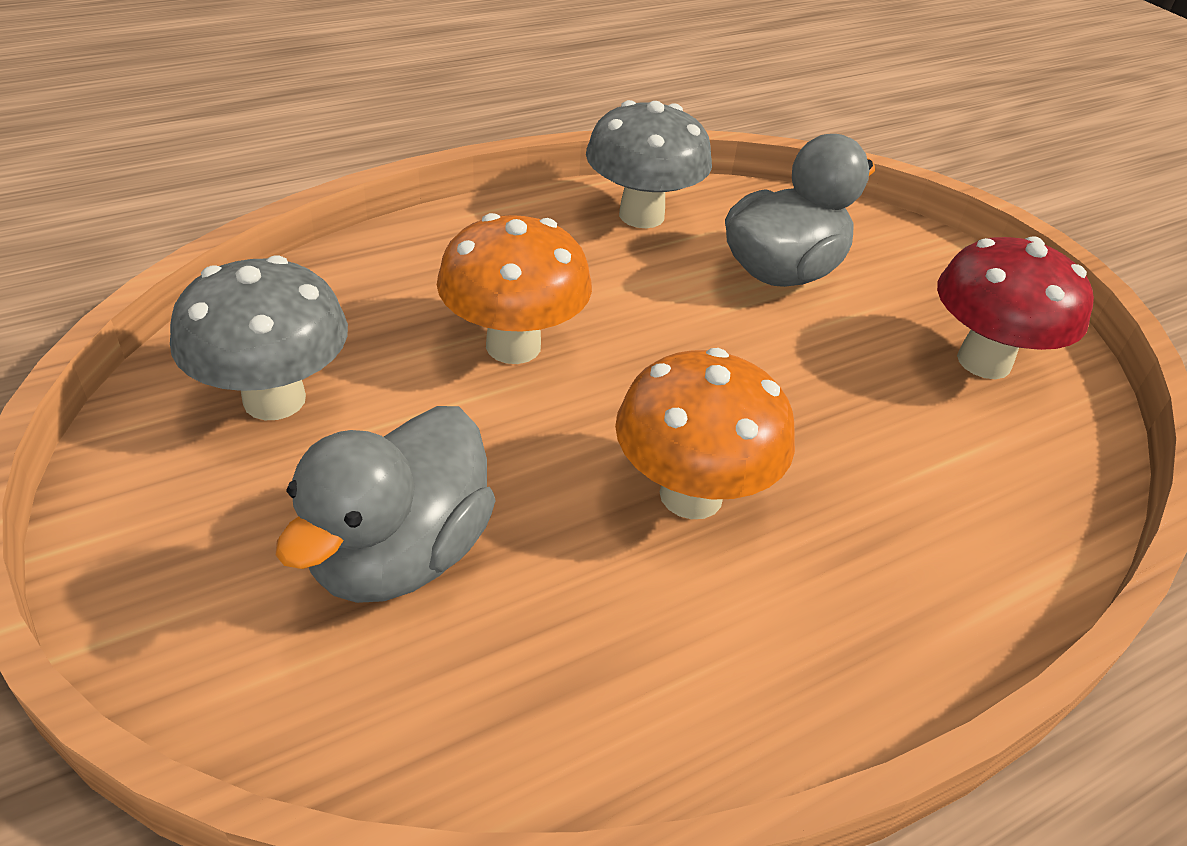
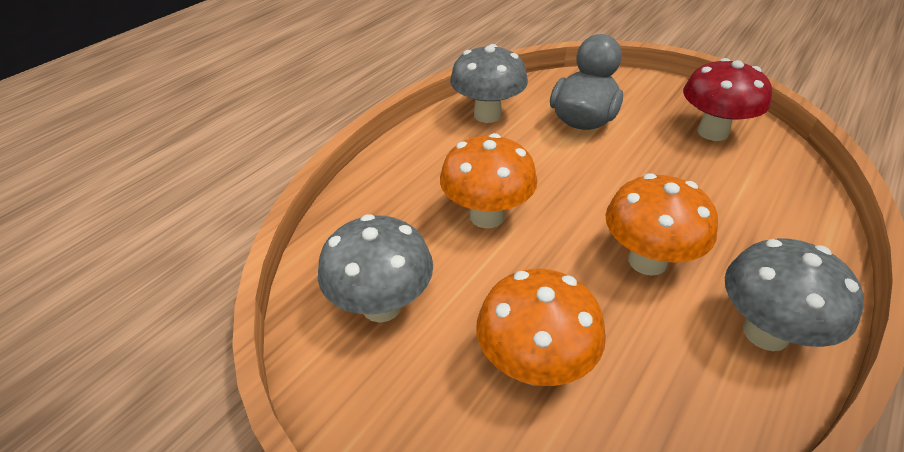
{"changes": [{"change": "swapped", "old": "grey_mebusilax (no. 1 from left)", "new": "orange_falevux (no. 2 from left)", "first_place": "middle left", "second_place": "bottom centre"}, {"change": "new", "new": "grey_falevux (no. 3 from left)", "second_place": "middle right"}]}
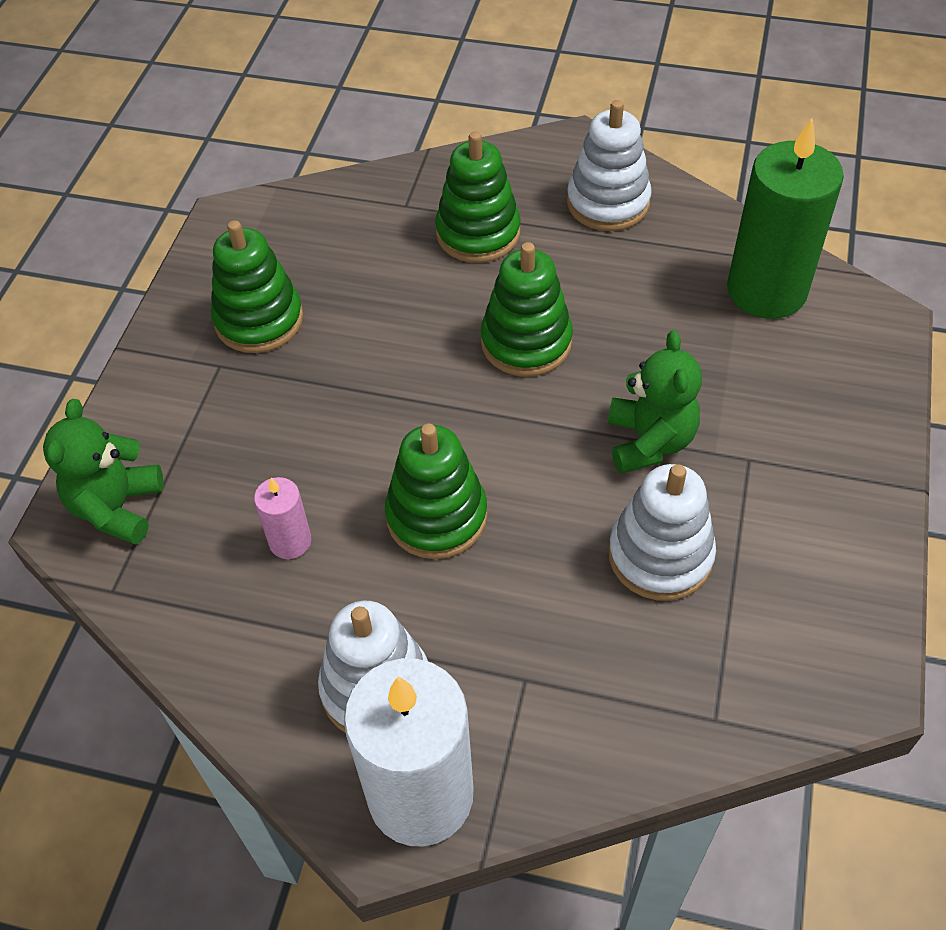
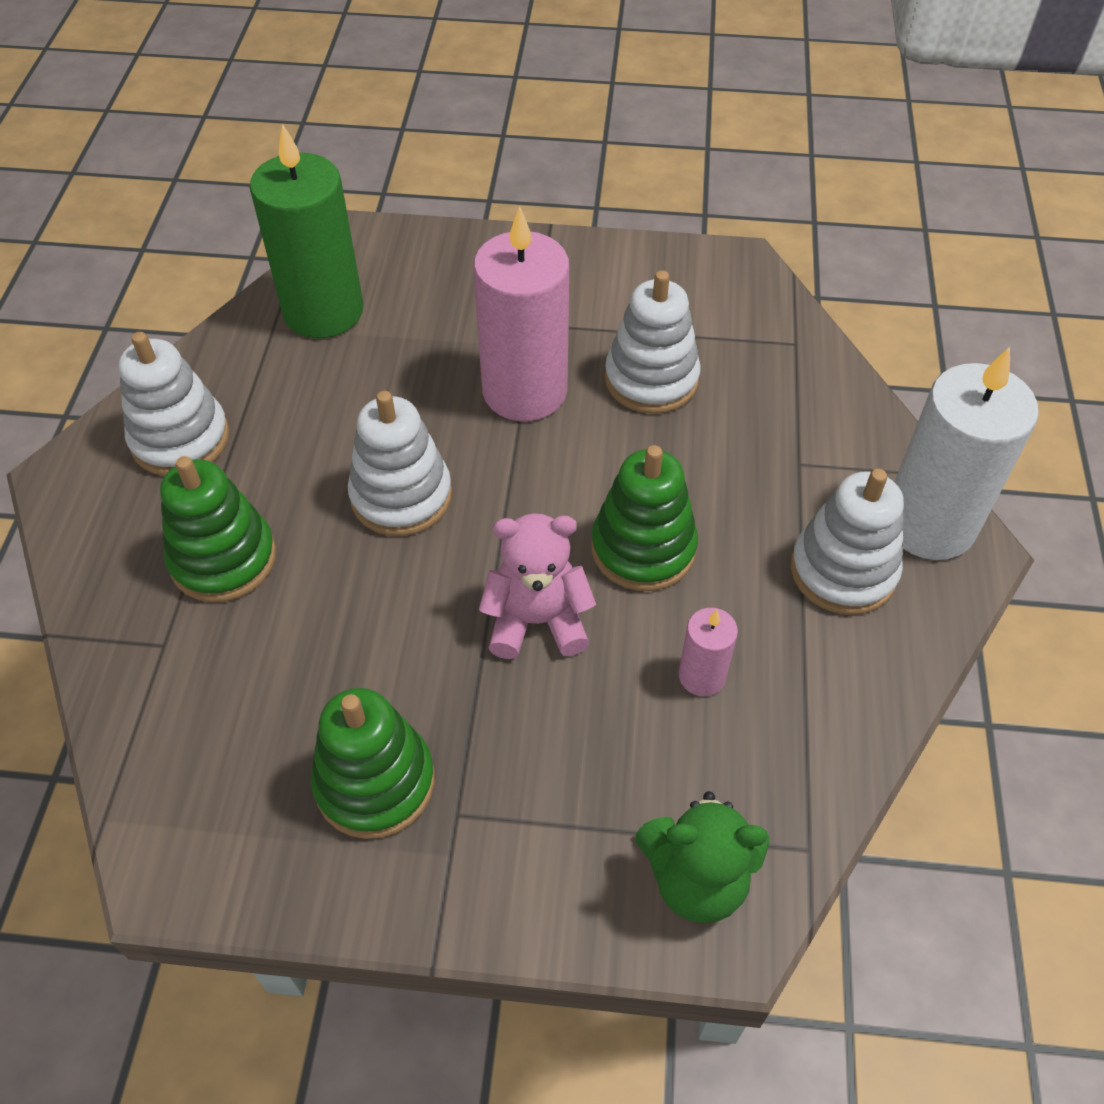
{"changes": [{"change": "repainted", "old": "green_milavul (no. 4 from left)", "new": "white_milavul (no. 2 from left)", "first_place": "top centre", "second_place": "centre"}, {"change": "swapped", "old": "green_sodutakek (no. 2 from left)", "new": "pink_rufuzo (no. 1 from left)", "first_place": "middle right", "second_place": "top centre"}, {"change": "new", "new": "pink_sodutakek", "second_place": "centre"}]}
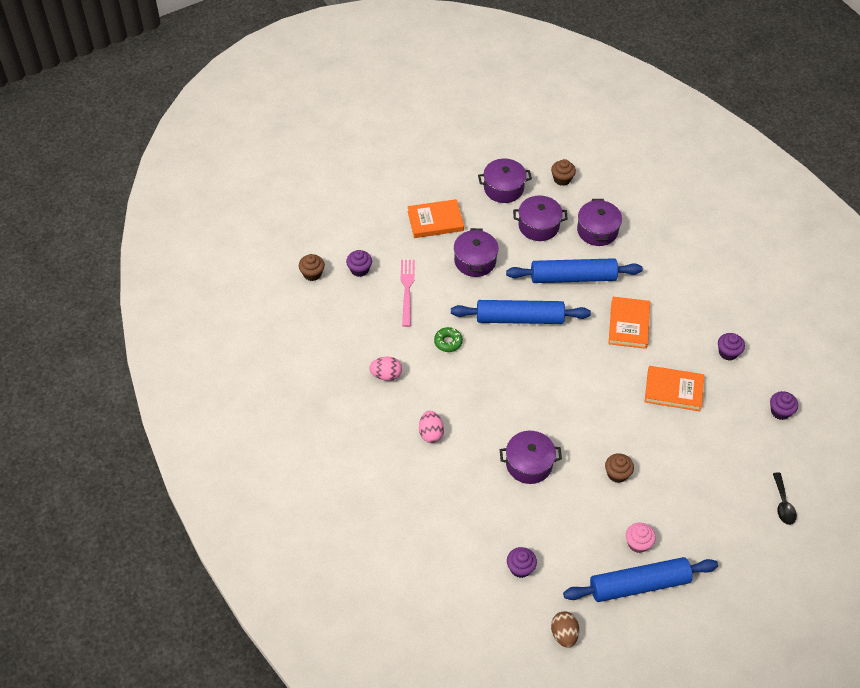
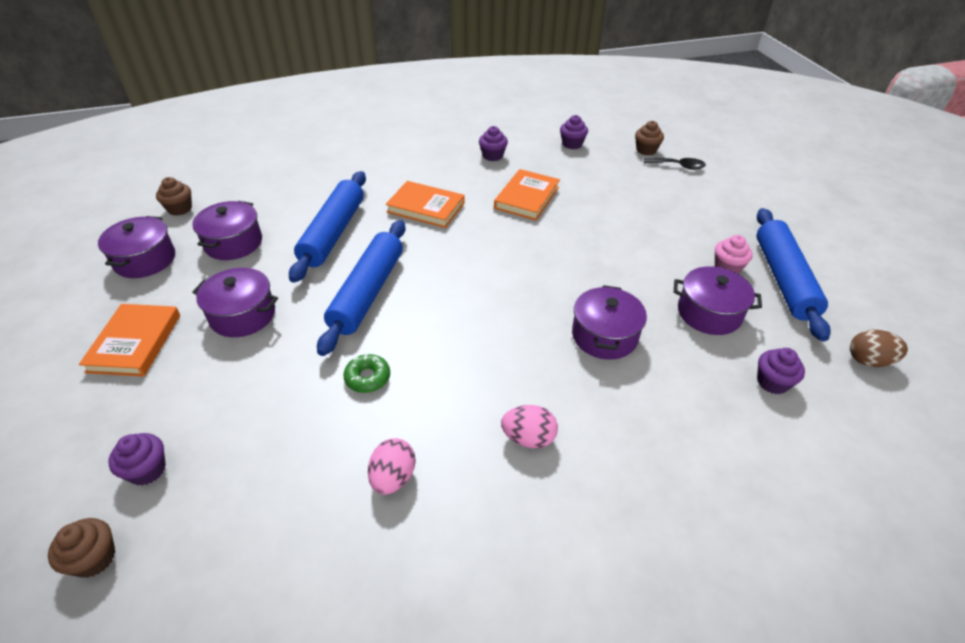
{"changes": [{"change": "gone", "old": "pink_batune", "first_place": "centre"}, {"change": "shifted", "old": "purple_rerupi (no. 5 from left)", "first_place": "top right", "second_place": "middle right"}, {"change": "shifted", "old": "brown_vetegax (no. 3 from left)", "first_place": "bottom right", "second_place": "top right"}]}
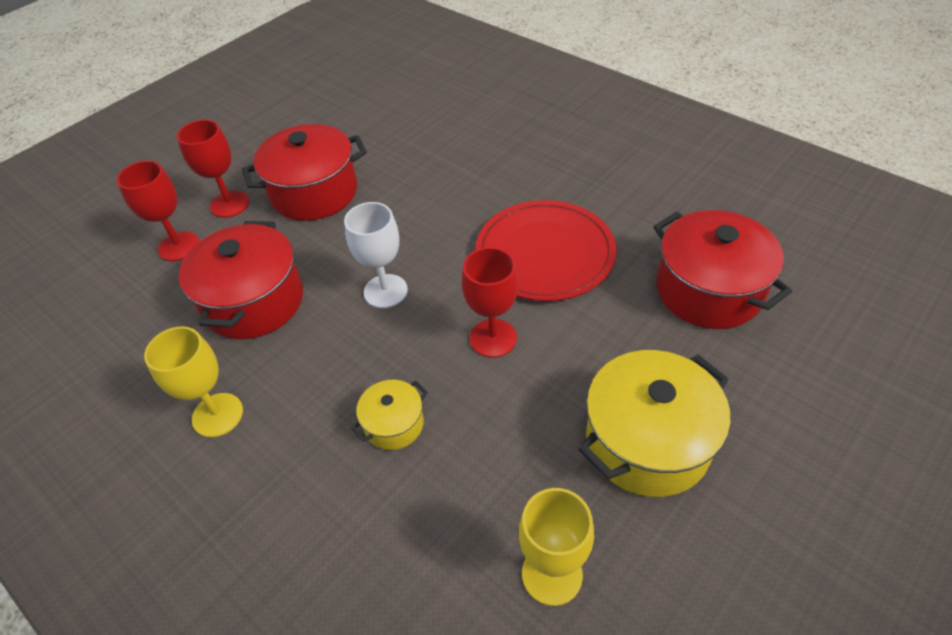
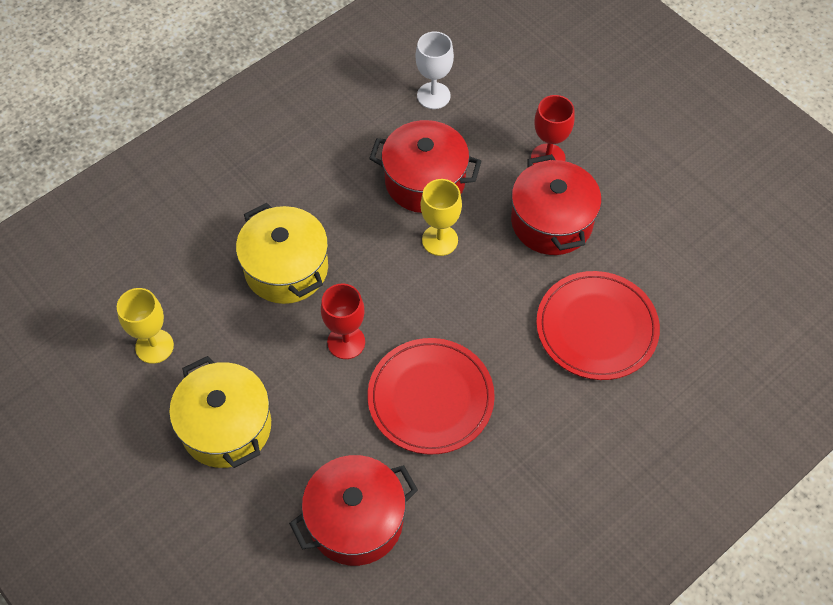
{"changes": [{"change": "gone", "old": "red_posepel (no. 1 from left)", "first_place": "top left"}, {"change": "shifted", "old": "yellow_posepel (no. 1 from left in the first image)", "new": "yellow_posepel (no. 2 from left)", "first_place": "middle left", "second_place": "centre"}, {"change": "shifted", "old": "white_posepel", "first_place": "centre", "second_place": "top centre"}, {"change": "scaled", "old": "yellow_rerupi (no. 1 from left in the first image)", "first_place": "centre", "second_place": "centre", "factor": 1.96}, {"change": "new", "new": "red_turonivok (no. 2 from left)", "second_place": "middle right"}]}
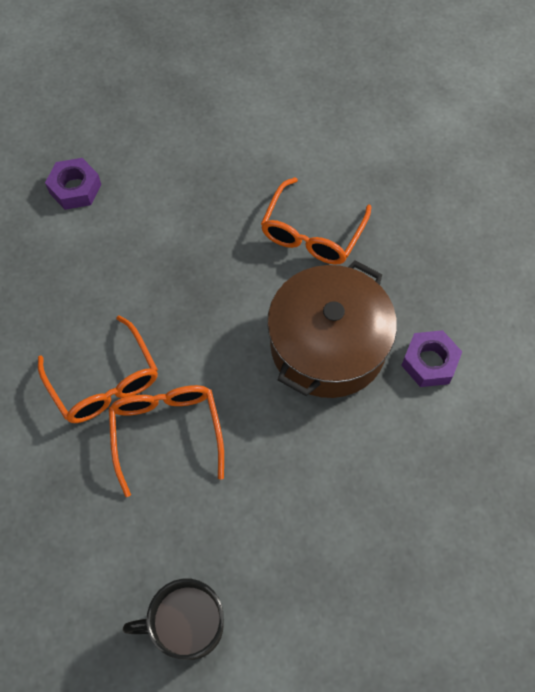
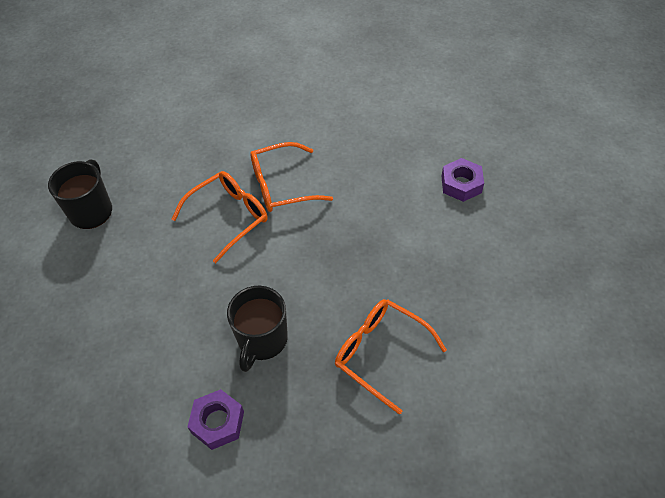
{"changes": [{"change": "rotated", "old": "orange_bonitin (no. 2 from left in the first image)", "first_place": "middle left", "second_place": "middle left", "degrees": -45}, {"change": "swapped", "old": "brown_rerupi", "new": "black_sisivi (no. 2 from left)", "first_place": "centre", "second_place": "centre"}]}
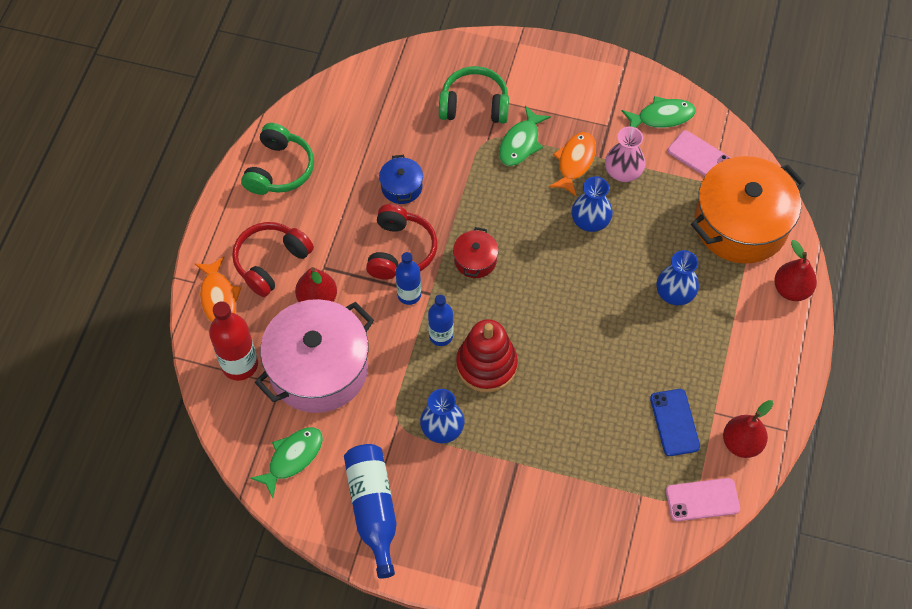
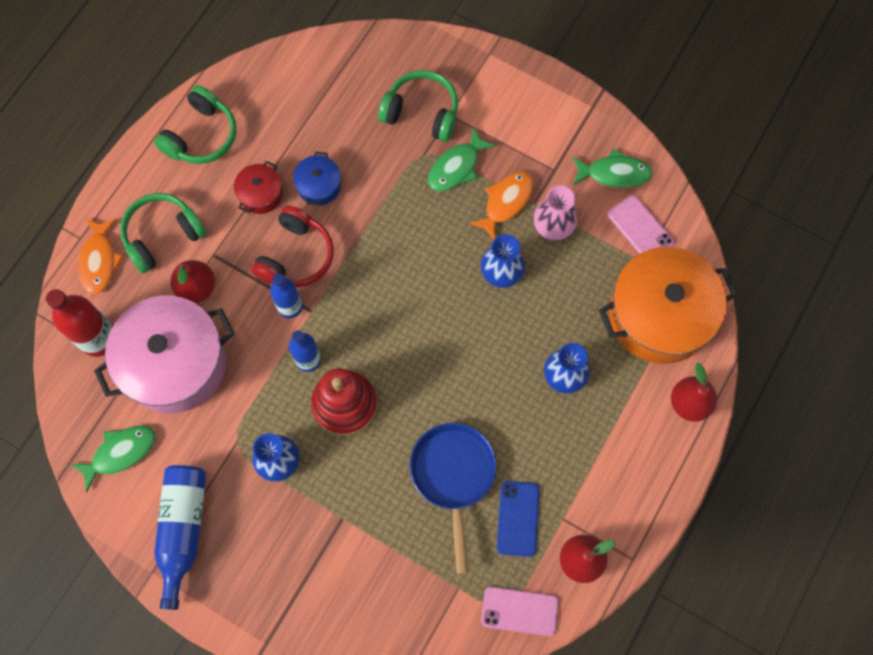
{"changes": [{"change": "repainted", "old": "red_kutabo (no. 1 from left)", "new": "green_kutabo (no. 1 from left)", "first_place": "middle left", "second_place": "middle left"}, {"change": "shifted", "old": "red_rerupi", "first_place": "centre", "second_place": "top left"}, {"change": "new", "new": "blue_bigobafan", "second_place": "bottom centre"}]}
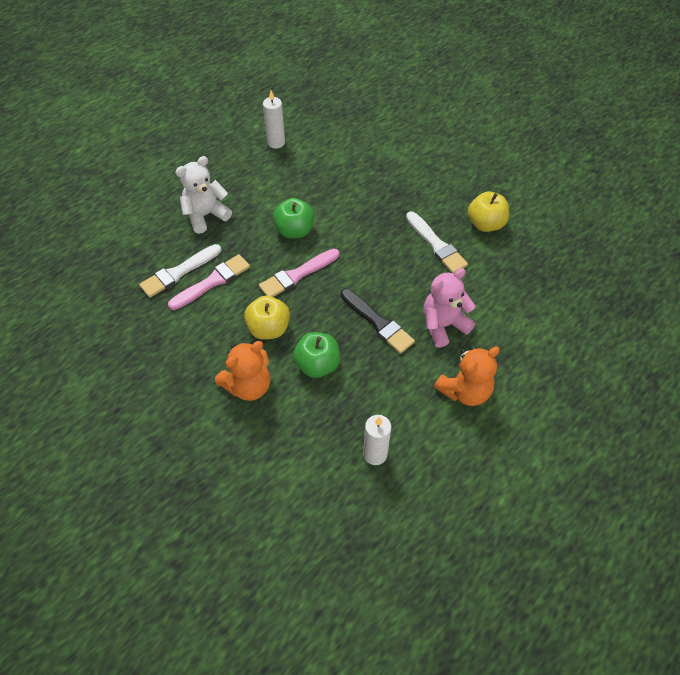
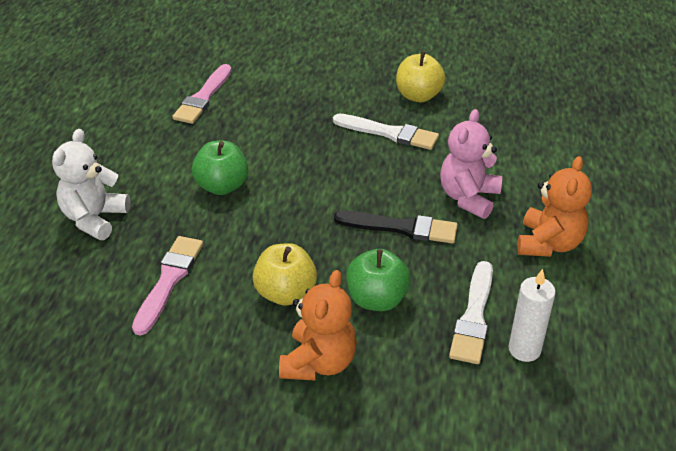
{"changes": [{"change": "shifted", "old": "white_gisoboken (no. 1 from left in the first image)", "new": "white_gisoboken (no. 2 from left)", "first_place": "middle left", "second_place": "bottom right"}, {"change": "shifted", "old": "pink_gisoboken (no. 2 from left)", "first_place": "centre", "second_place": "top left"}, {"change": "gone", "old": "white_rufuzo (no. 1 from left)", "first_place": "top centre"}]}
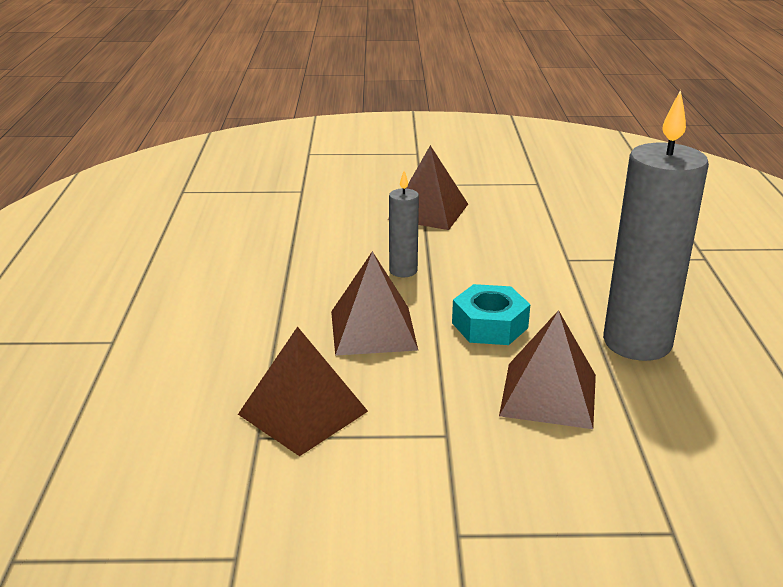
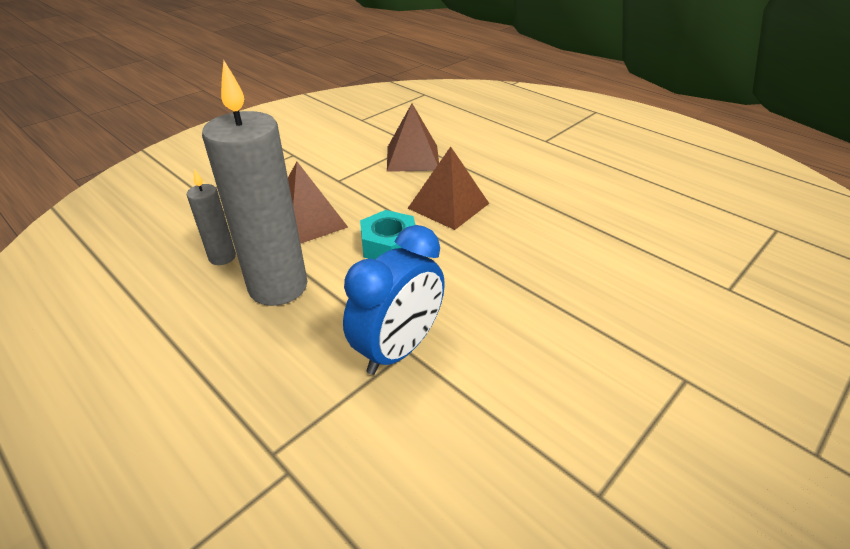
{"changes": [{"change": "gone", "old": "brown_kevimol (no. 3 from left)", "first_place": "top centre"}, {"change": "shifted", "old": "grey_rufuzo (no. 1 from left)", "first_place": "centre", "second_place": "middle left"}, {"change": "new", "new": "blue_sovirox", "second_place": "centre"}]}
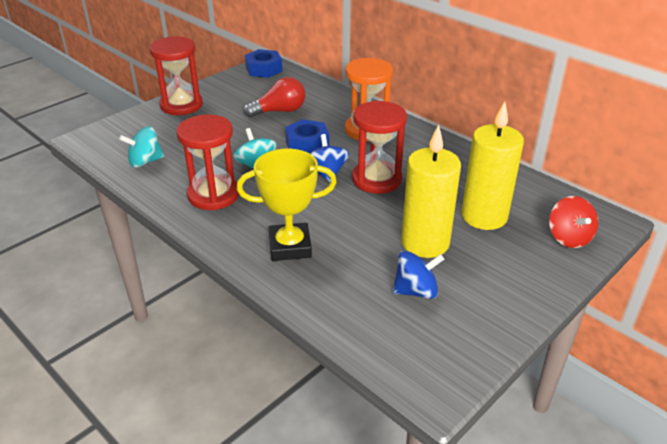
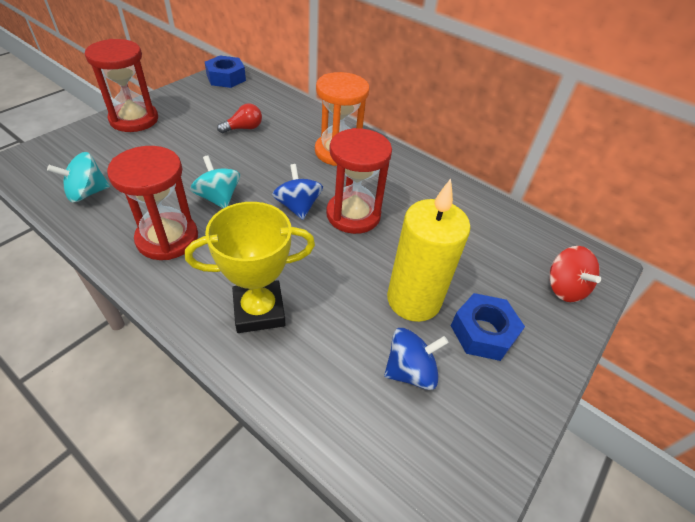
{"changes": [{"change": "scaled", "old": "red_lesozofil", "first_place": "top centre", "second_place": "top centre", "factor": 0.67}, {"change": "shifted", "old": "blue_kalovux (no. 2 from left)", "first_place": "top centre", "second_place": "middle right"}, {"change": "gone", "old": "yellow_rufuzo (no. 2 from left)", "first_place": "middle right"}]}
